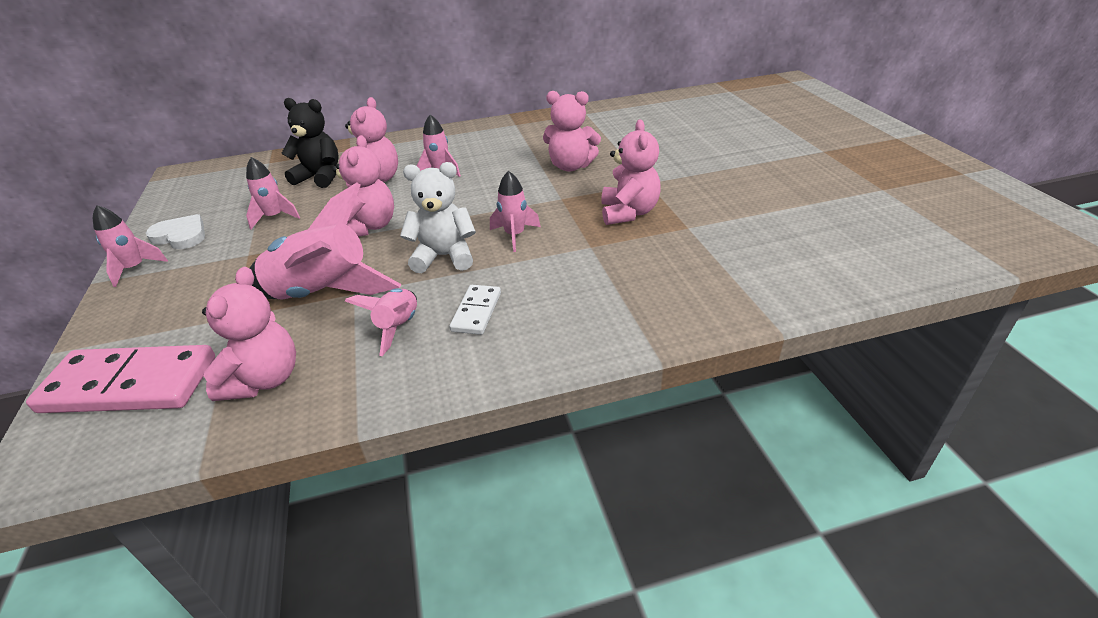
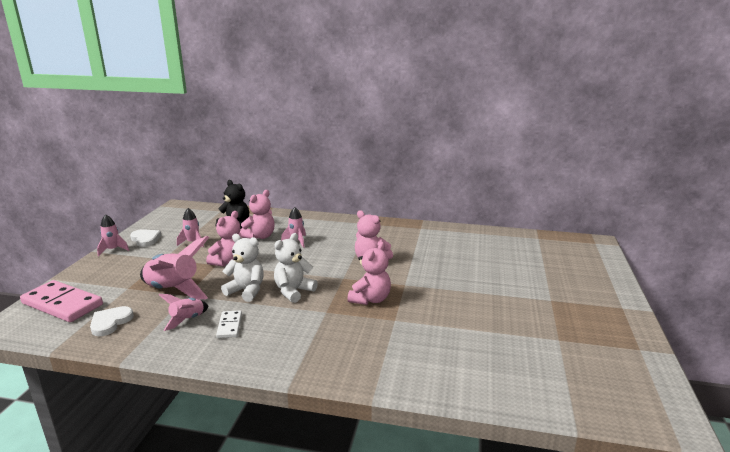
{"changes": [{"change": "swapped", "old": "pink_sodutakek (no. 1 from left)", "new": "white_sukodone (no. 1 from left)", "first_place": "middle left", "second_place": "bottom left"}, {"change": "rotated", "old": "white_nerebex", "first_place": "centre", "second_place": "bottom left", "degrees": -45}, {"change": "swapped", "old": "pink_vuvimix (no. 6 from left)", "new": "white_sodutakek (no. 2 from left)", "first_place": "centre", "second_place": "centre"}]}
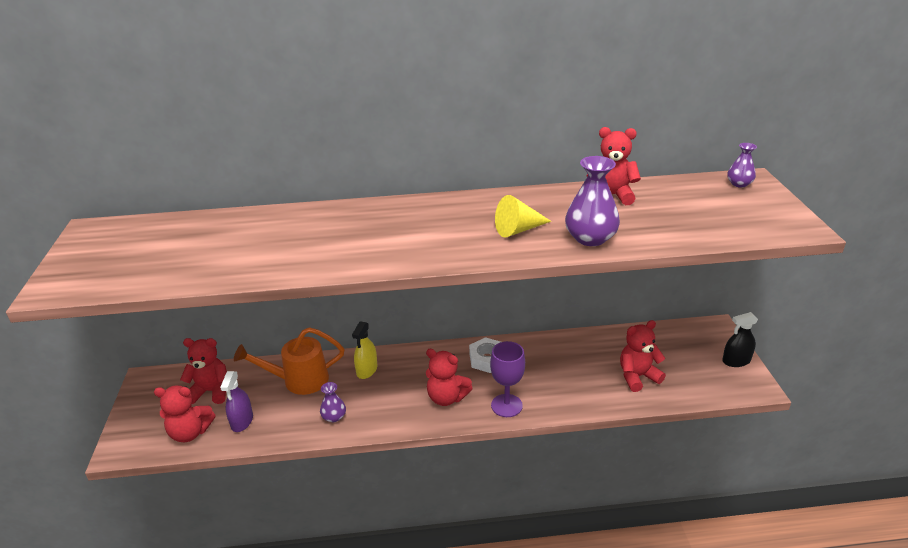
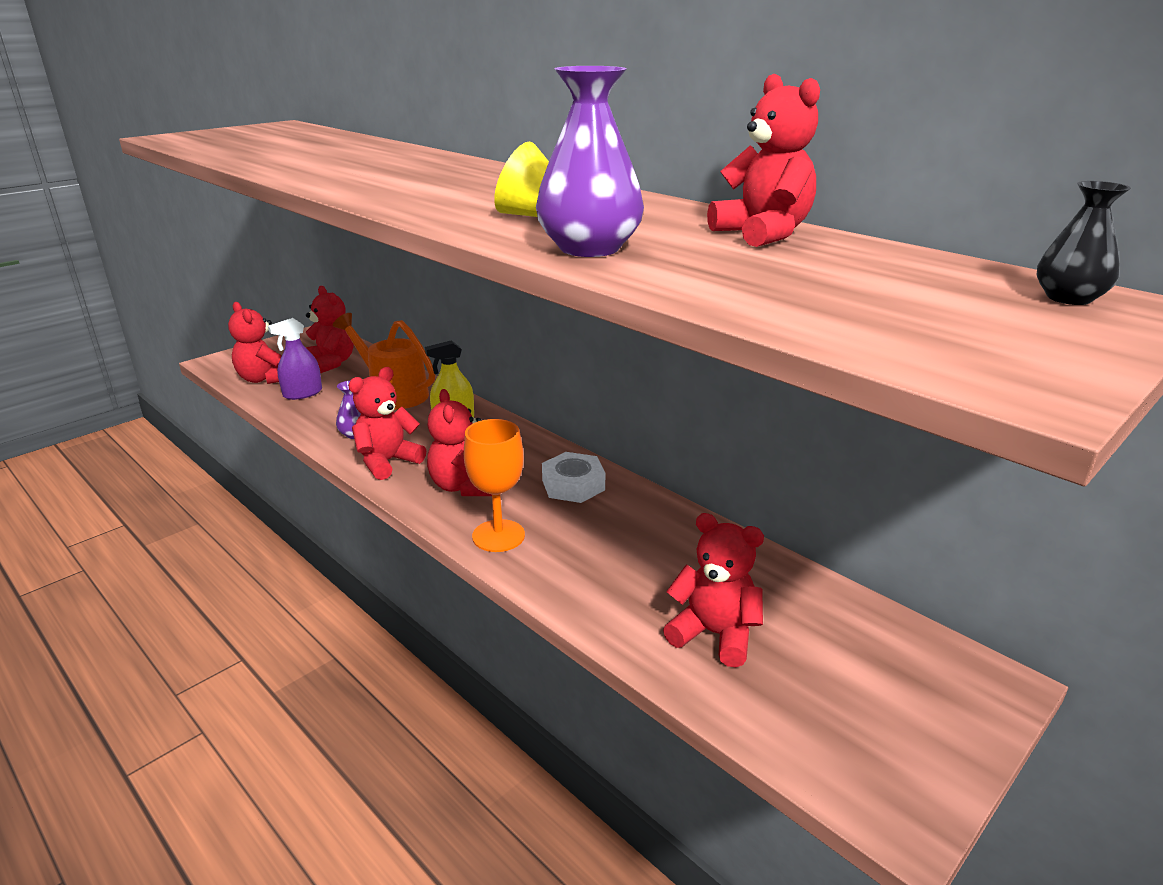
{"changes": [{"change": "repainted", "old": "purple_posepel", "new": "orange_posepel", "first_place": "bottom centre", "second_place": "centre"}, {"change": "gone", "old": "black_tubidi", "first_place": "middle right"}, {"change": "repainted", "old": "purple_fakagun (no. 3 from left)", "new": "black_fakagun", "first_place": "top right", "second_place": "top right"}, {"change": "new", "new": "red_sodutakek (no. 3 from left)", "second_place": "middle left"}]}
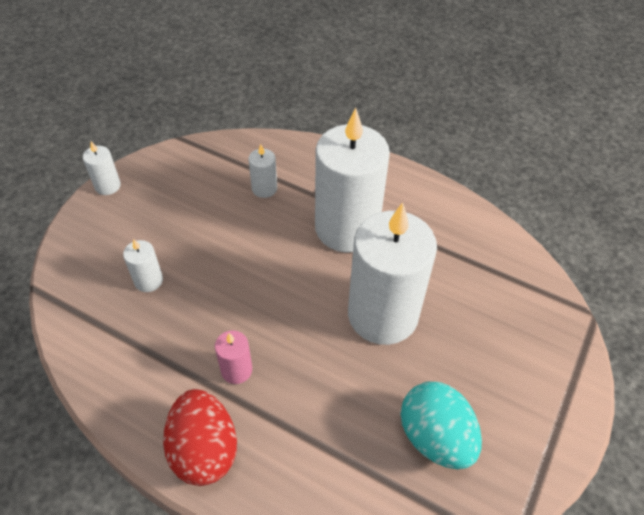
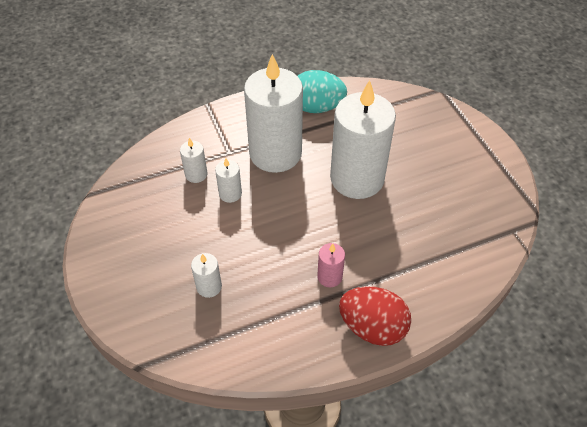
{"changes": [{"change": "shifted", "old": "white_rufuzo (no. 1 from left in the first image)", "new": "white_rufuzo (no. 3 from left)", "first_place": "top left", "second_place": "centre"}, {"change": "shifted", "old": "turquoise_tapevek", "first_place": "bottom right", "second_place": "top centre"}]}
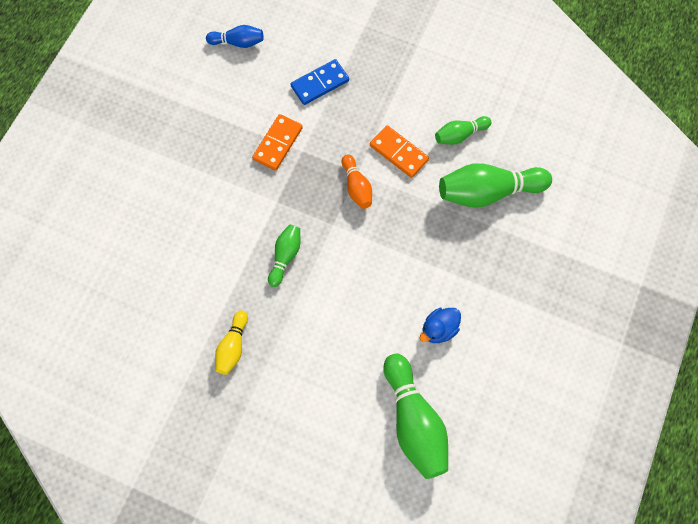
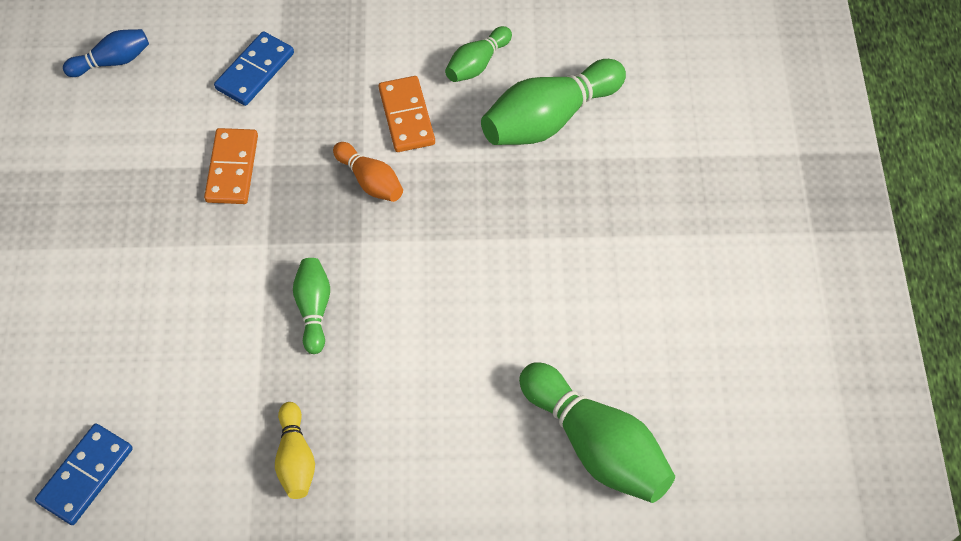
{"changes": [{"change": "rotated", "old": "orange_nerebex (no. 2 from left)", "first_place": "top centre", "second_place": "top centre", "degrees": 60}, {"change": "gone", "old": "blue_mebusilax", "first_place": "centre"}, {"change": "new", "new": "blue_nerebex (no. 1 from left)", "second_place": "bottom left"}]}
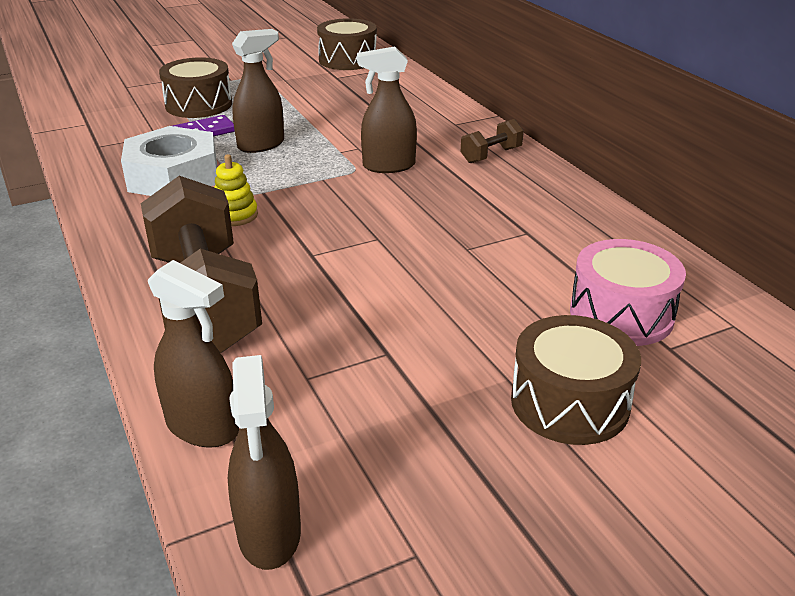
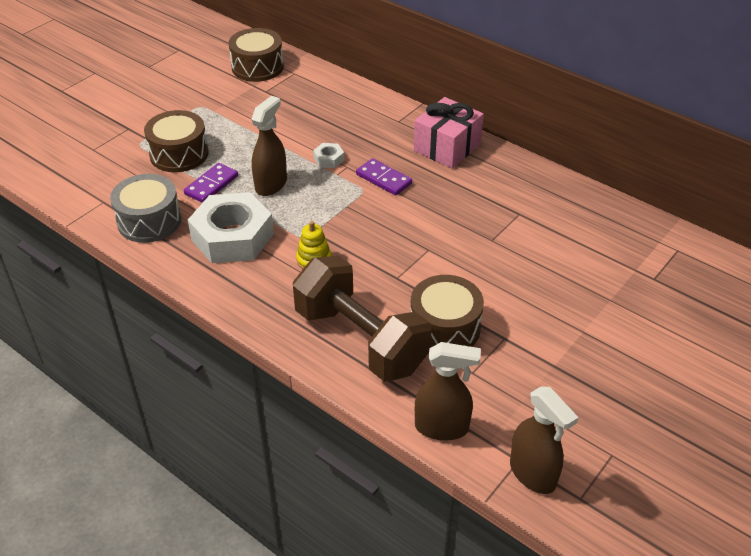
{"changes": [{"change": "swapped", "old": "brown_tubidi (no. 4 from left)", "new": "purple_nerebex (no. 2 from left)", "first_place": "top centre", "second_place": "top centre"}, {"change": "swapped", "old": "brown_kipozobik (no. 2 from left)", "new": "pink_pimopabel", "first_place": "top centre", "second_place": "top centre"}, {"change": "shifted", "old": "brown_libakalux (no. 3 from left)", "first_place": "middle right", "second_place": "centre"}, {"change": "gone", "old": "pink_libakalux", "first_place": "middle right"}, {"change": "new", "new": "grey_libakalux", "second_place": "middle left"}, {"change": "new", "new": "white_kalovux (no. 2 from left)", "second_place": "top centre"}]}
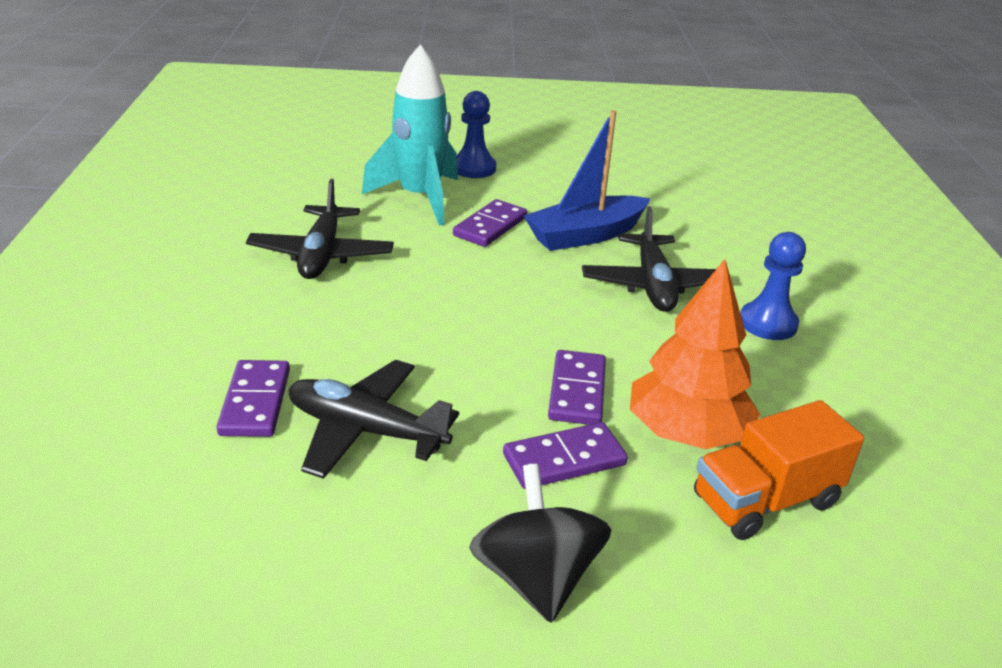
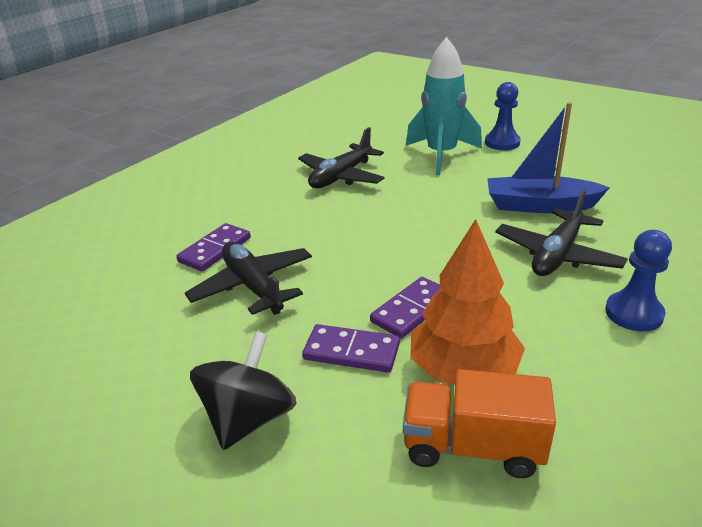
{"changes": [{"change": "gone", "old": "purple_nerebex (no. 2 from left)", "first_place": "centre"}]}
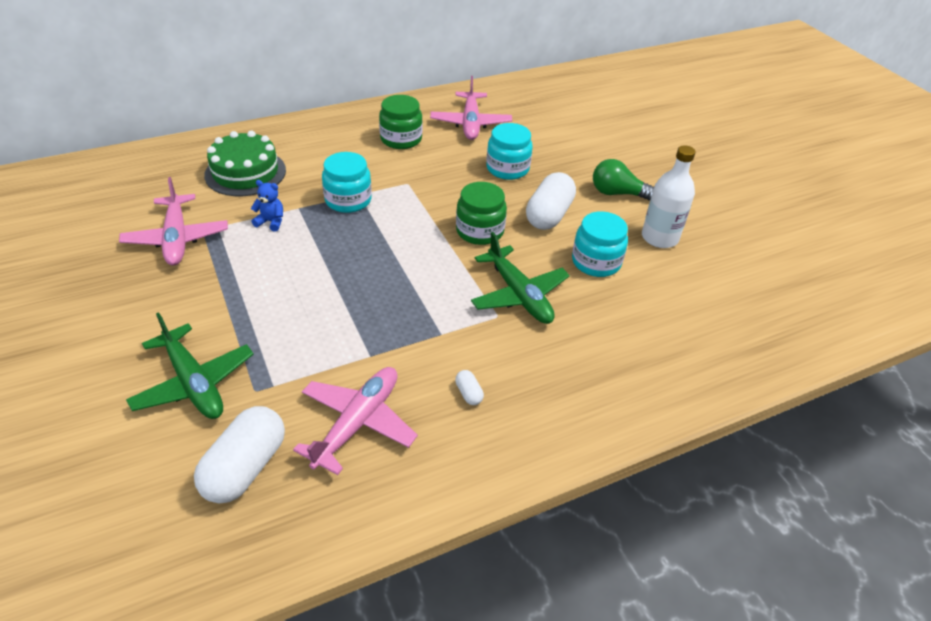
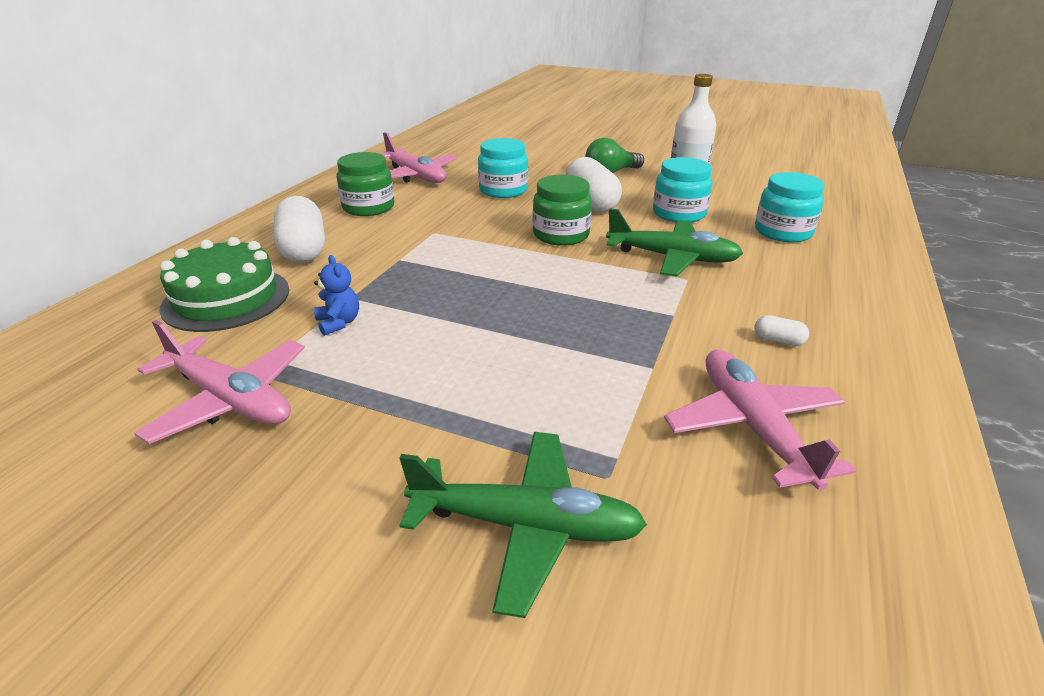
{"changes": [{"change": "shifted", "old": "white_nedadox (no. 1 from left)", "first_place": "bottom left", "second_place": "top left"}, {"change": "rotated", "old": "blue_sodutakek", "first_place": "top left", "second_place": "middle left", "degrees": 90}, {"change": "shifted", "old": "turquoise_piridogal (no. 1 from left in the first image)", "new": "turquoise_piridogal (no. 3 from left)", "first_place": "top centre", "second_place": "top right"}]}
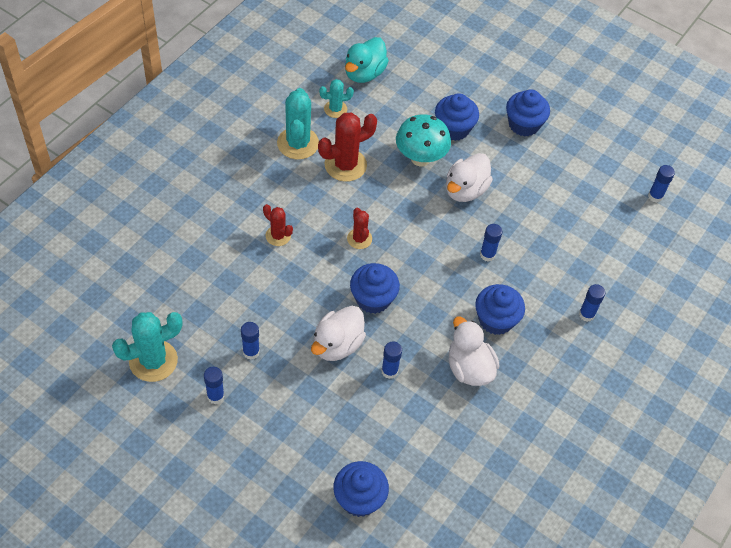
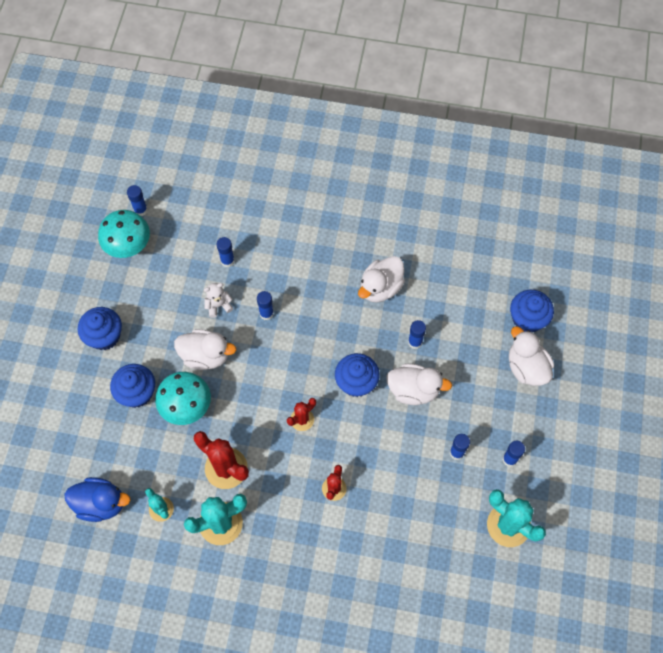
{"changes": [{"change": "repainted", "old": "turquoise_mebusilax", "new": "blue_mebusilax", "first_place": "top centre", "second_place": "bottom left"}, {"change": "gone", "old": "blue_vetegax (no. 4 from left)", "first_place": "middle right"}, {"change": "shifted", "old": "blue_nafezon (no. 5 from left in the first image)", "new": "blue_nafezon (no. 2 from left)", "first_place": "middle right", "second_place": "centre"}, {"change": "new", "new": "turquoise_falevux (no. 1 from left)", "second_place": "middle left"}, {"change": "new", "new": "white_sodutakek", "second_place": "middle left"}, {"change": "new", "new": "white_mebusilax (no. 4 from left)", "second_place": "middle right"}]}
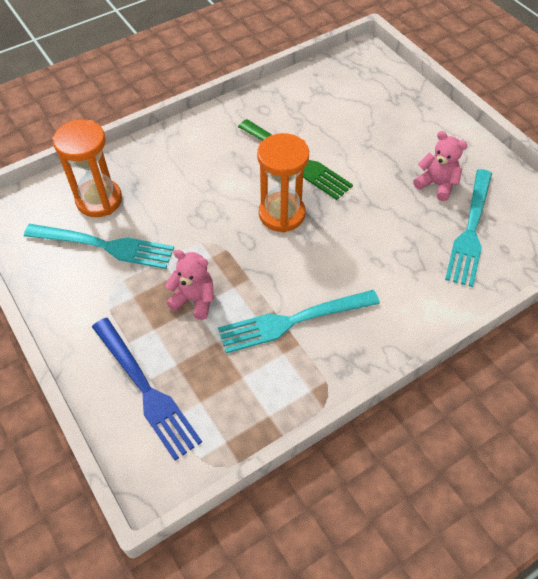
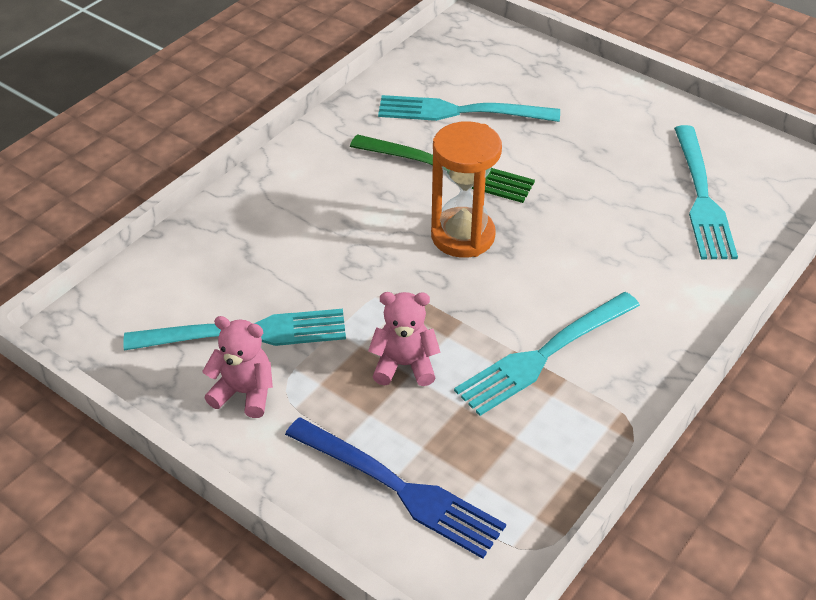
{"changes": [{"change": "gone", "old": "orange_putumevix (no. 1 from left)", "first_place": "top left"}, {"change": "shifted", "old": "pink_sodutakek (no. 2 from left in the first image)", "new": "pink_sodutakek (no. 1 from left)", "first_place": "top right", "second_place": "middle left"}, {"change": "new", "new": "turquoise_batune (no. 2 from left)", "second_place": "top centre"}]}
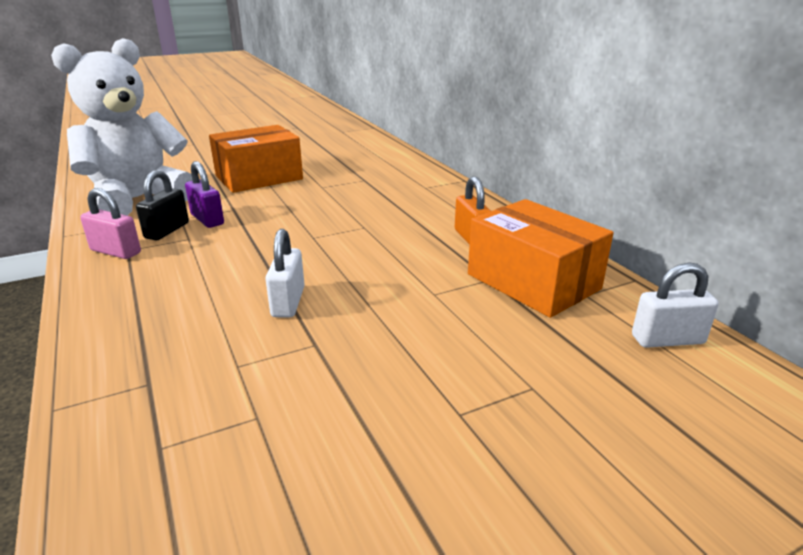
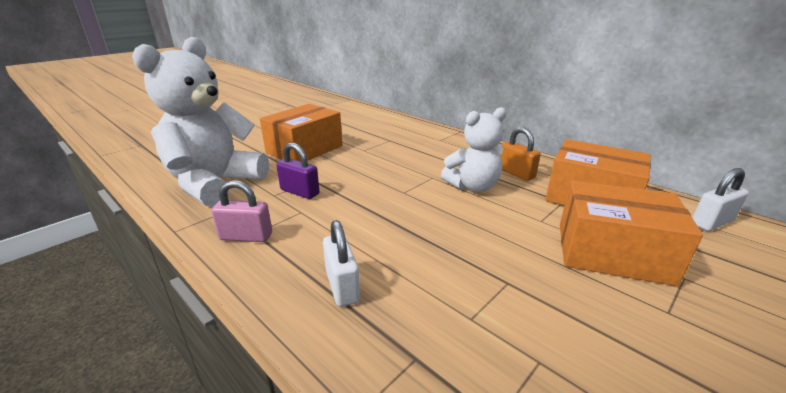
{"changes": [{"change": "gone", "old": "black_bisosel", "first_place": "middle left"}, {"change": "shifted", "old": "white_bisosel (no. 1 from left)", "first_place": "centre", "second_place": "bottom centre"}, {"change": "new", "new": "white_sodutakek (no. 2 from left)", "second_place": "centre"}, {"change": "new", "new": "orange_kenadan (no. 3 from left)", "second_place": "middle right"}]}
